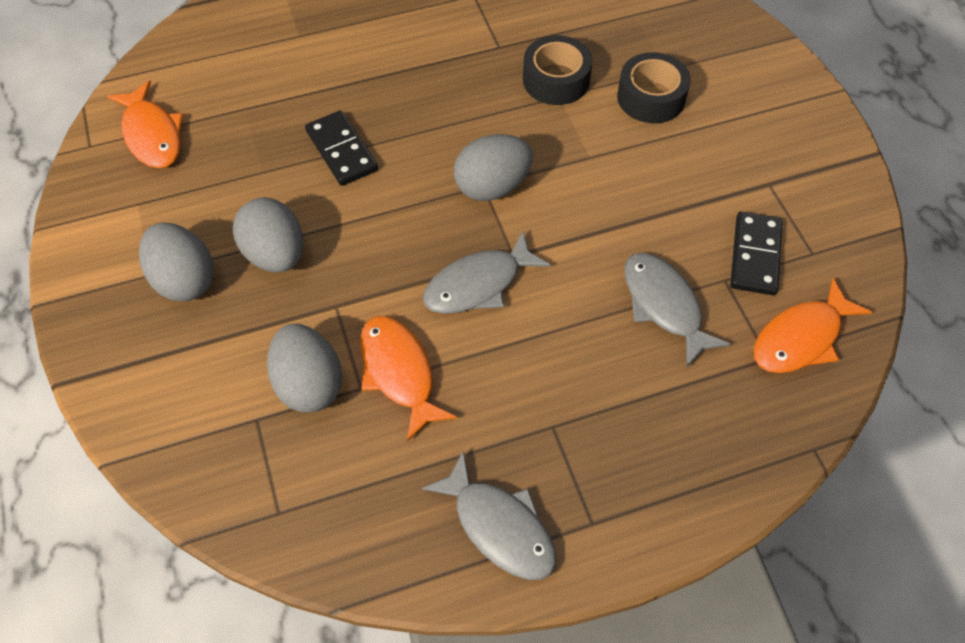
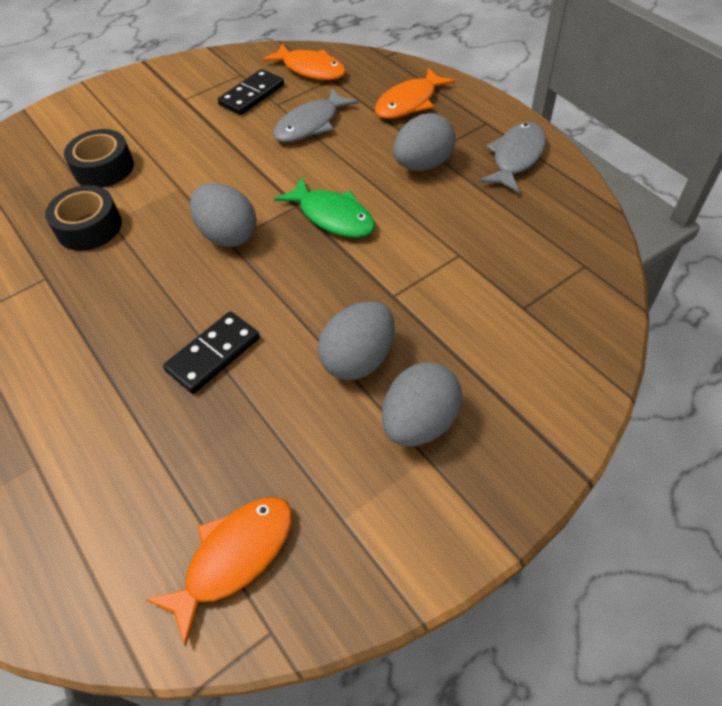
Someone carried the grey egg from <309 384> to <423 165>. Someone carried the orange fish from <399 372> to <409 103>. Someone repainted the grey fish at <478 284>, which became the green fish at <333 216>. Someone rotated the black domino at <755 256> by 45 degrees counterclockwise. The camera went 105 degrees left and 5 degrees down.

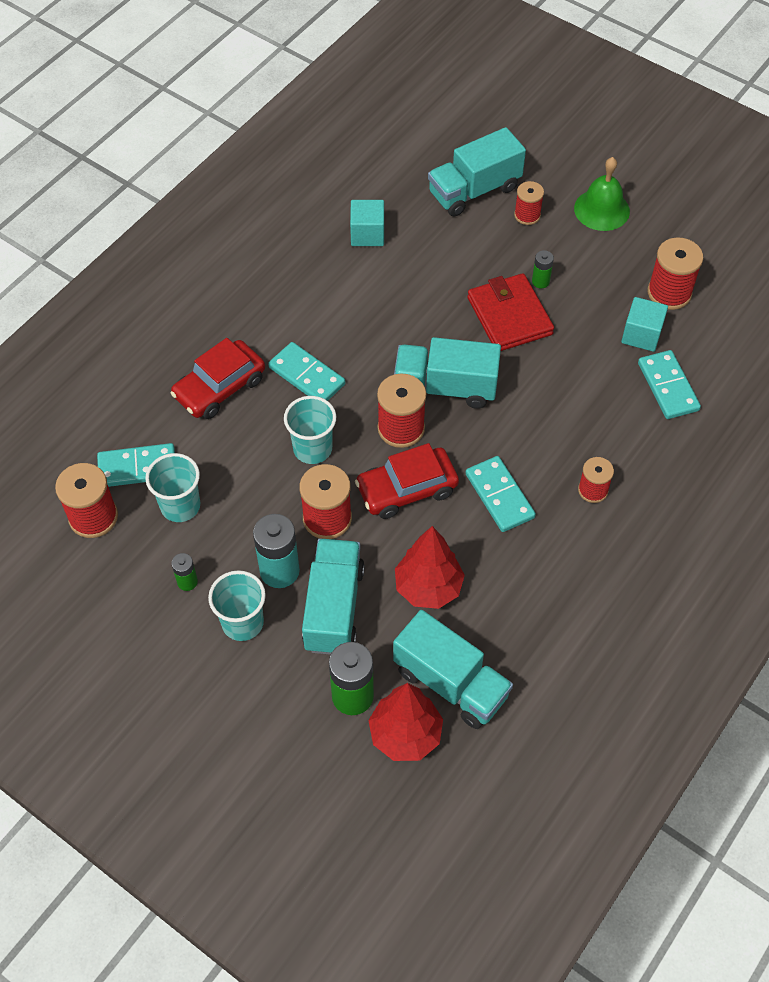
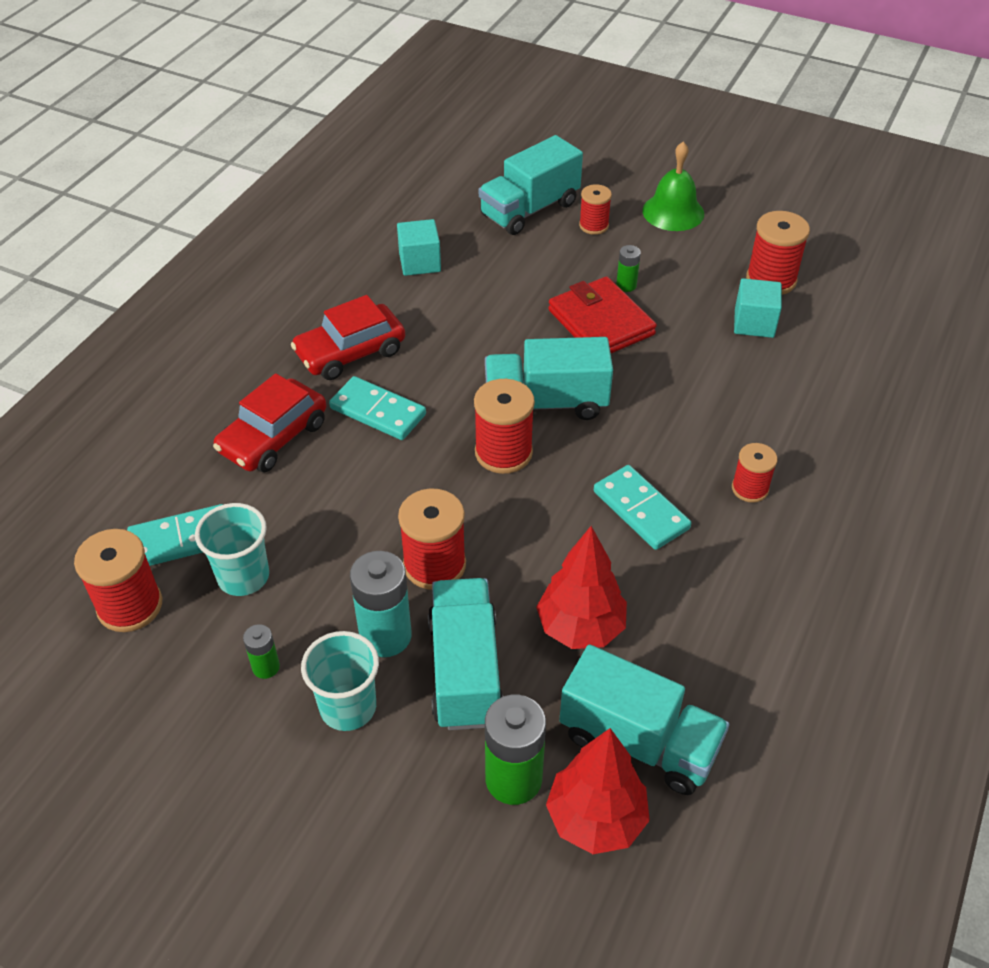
Someone took away the turquoise cup at <312 449>. Someone carried the red car from <407 489> to <350 352>. Someone took away the turquoise domino at <667 387>. The camera went 10 degrees left and 10 degrees down.

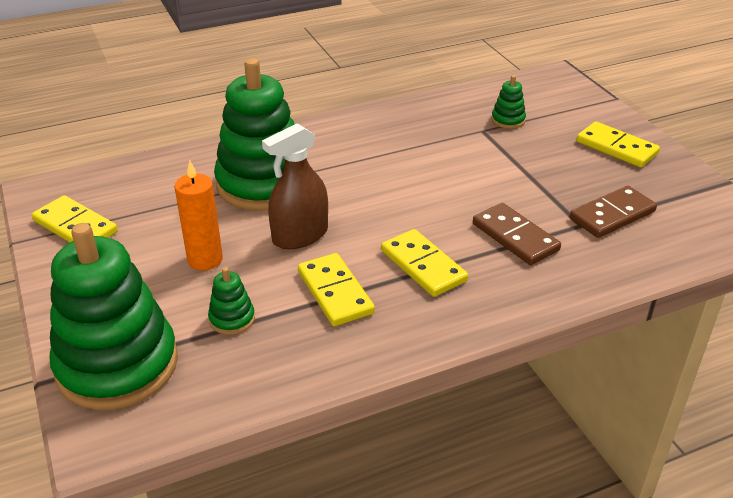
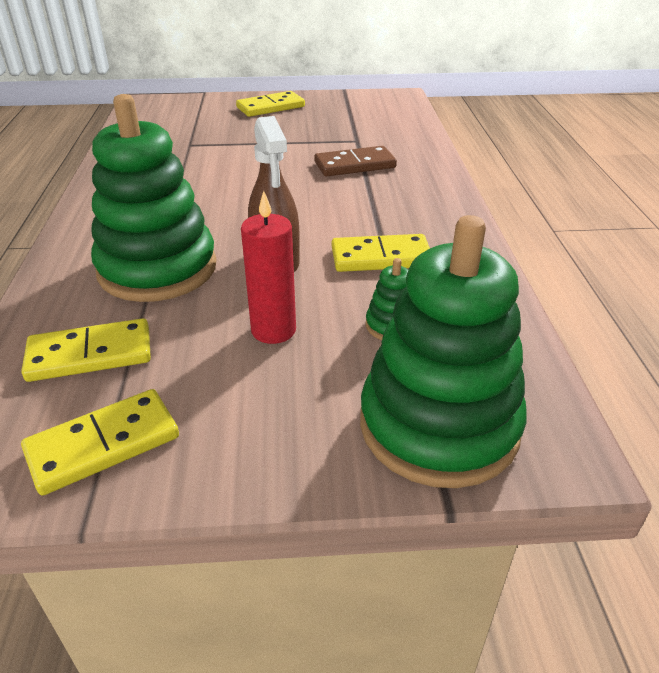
Someone repainted the orange candle at <205 260>, which became the red candle at <273 330>. Someone carried the yellow domino from <423 266> to <90 354>. Someone took away the green stacking toy at <508 120>. Someone took away the brown domino at <612 215>. The camera went 70 degrees left and 0 degrees up.

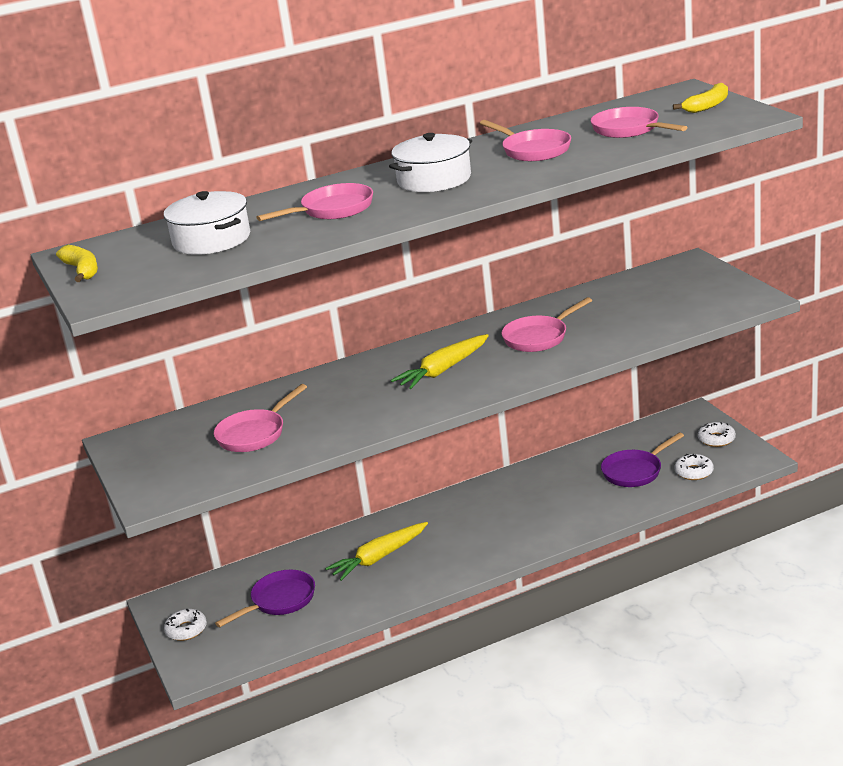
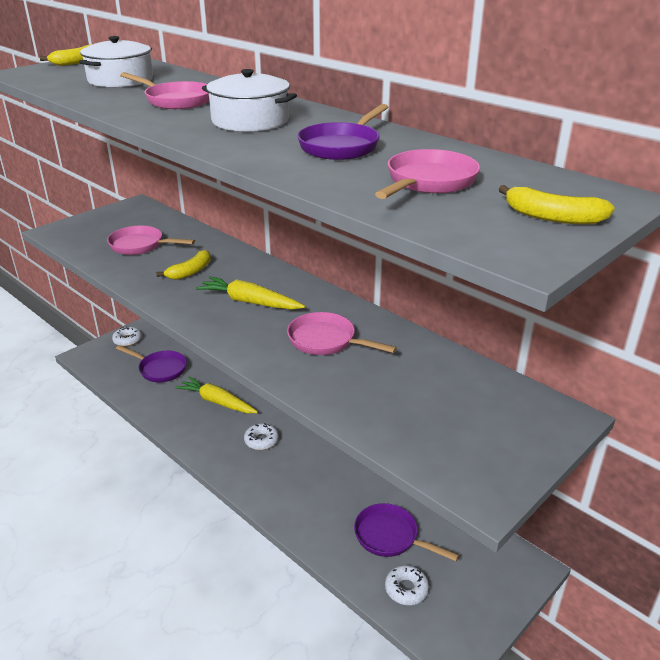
Someone repainted the pink pan at <533 150>, which became the purple pan at <341 146>. Someone carried the white donut from <716 439> to <261 440>. Someone put down the yellow banana at <190 272>. The camera went 65 degrees right and 5 degrees up.

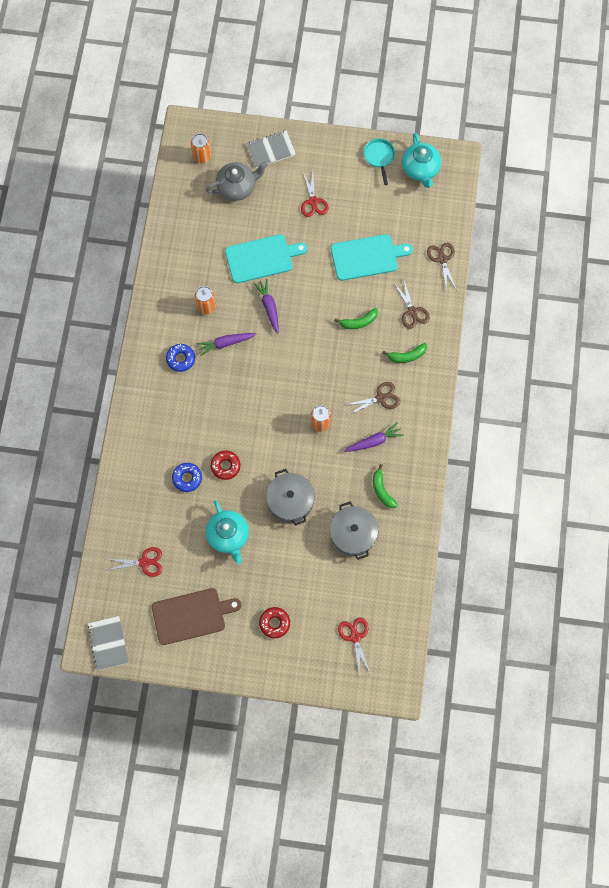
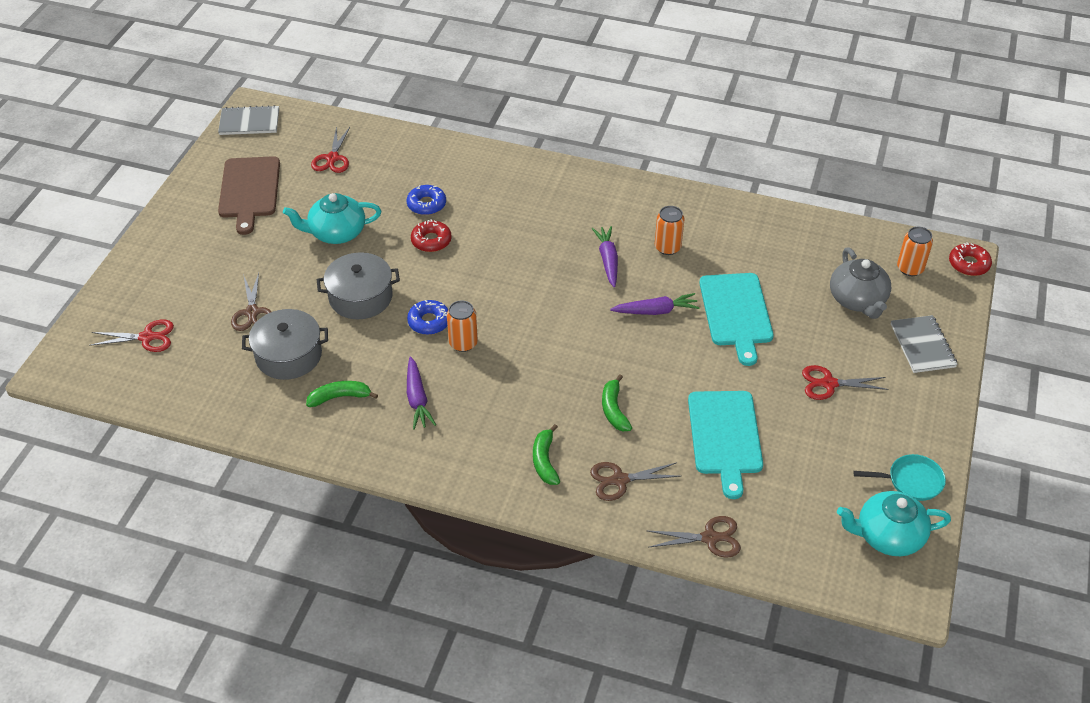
Someone carried the blue donut from <180 359> to <429 322>. Someone carried the red donut from <274 623> to <968 264>. Someone carried the brown scissors from <381 398> to <252 312>. The camera went 100 degrees right and 25 degrees down.

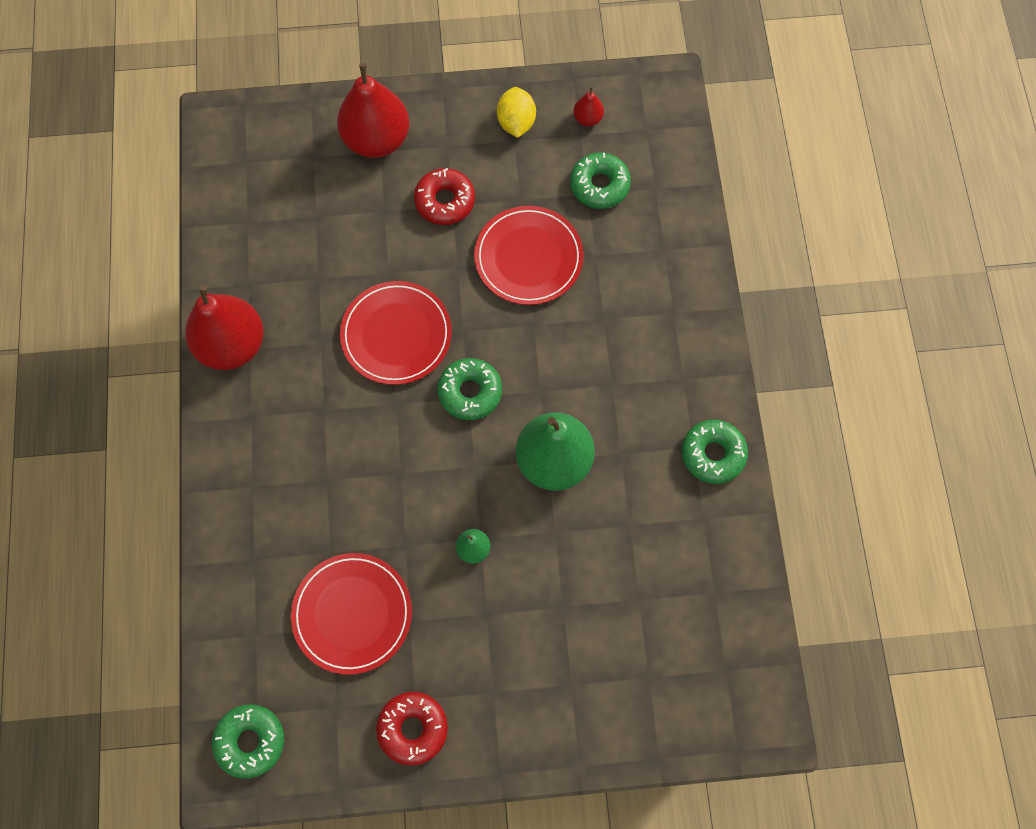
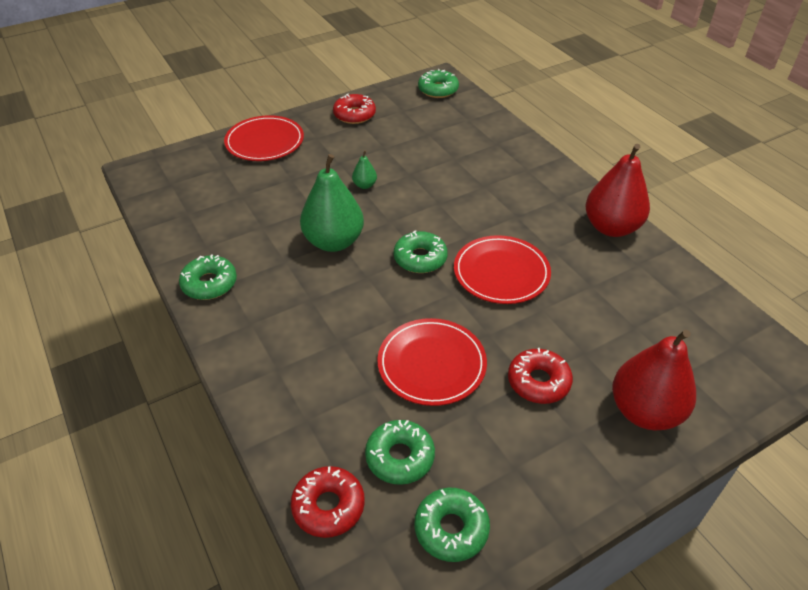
Someone carried the red plate from <352 614> to <265 142>. Someone took away the yellow lemon at <516 123>. Someone swapped the red pear at <588 118> for the green donut at <451 529>. Someone put down the red donut at <328 506>. The camera went 155 degrees right and 25 degrees down.

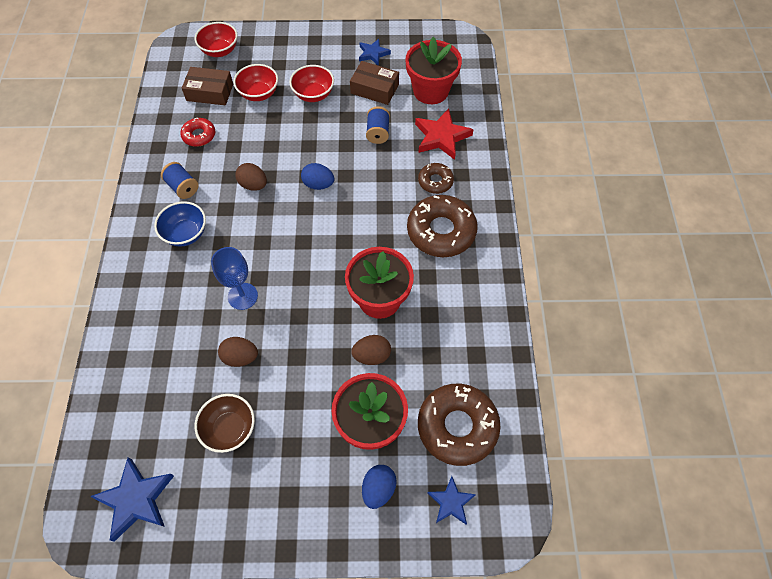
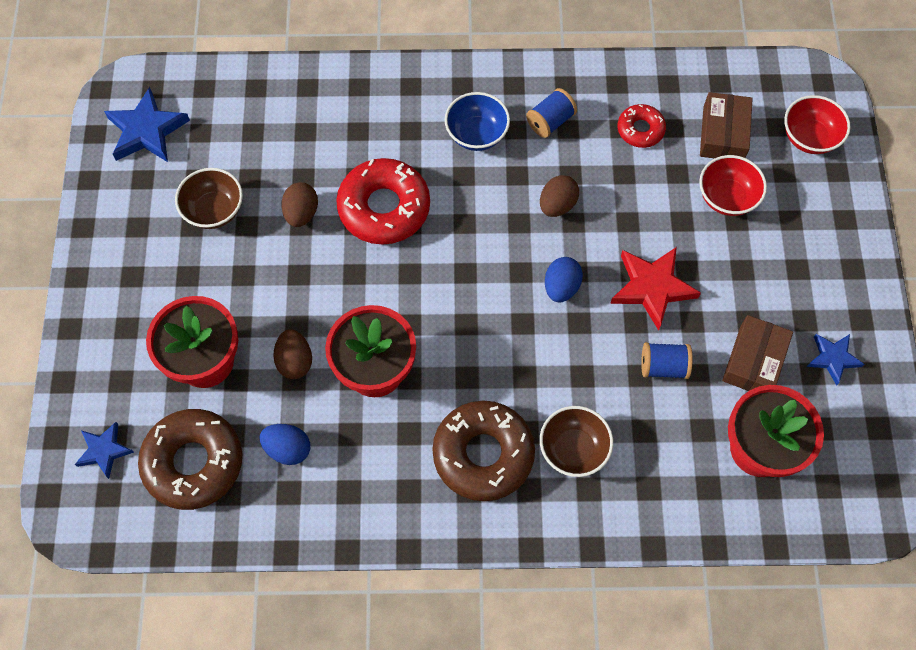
Someone swapped the blue goblet at <242 296> for the red donut at <384 208>. Someone took away the red bowl at <313 94>. Someone carried the blue egg from <378 489> to <288 449>. Someone carried the red star from <441 137> to <652 287>. Someone swapped the brown donut at <435 181> for the brown bowl at <573 449>. The camera went 90 degrees right and 5 degrees up.

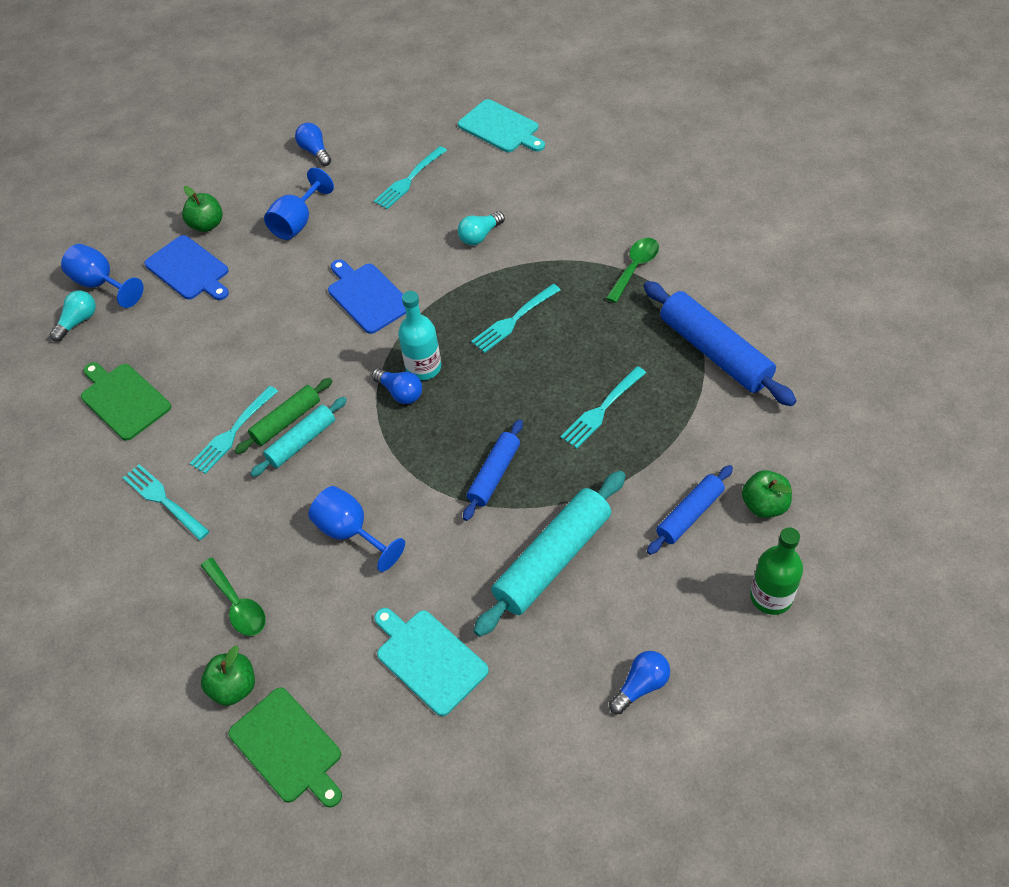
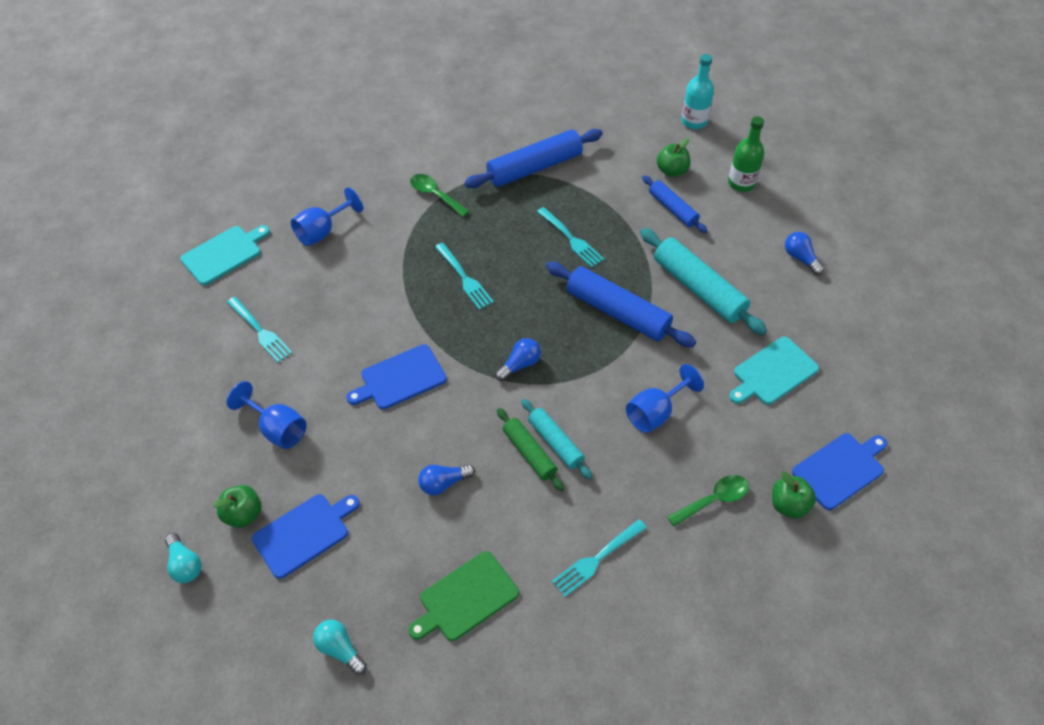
Someone carried the blue goblet from <101 284> to <322 231>. Someone took away the turquoise fork at <233 431>. Someone repainted the green cutting board at <288 747>, which became the blue cutting board at <840 469>. Someone carried the blue light bulb from <315 151> to <443 483>. Someone carried the turquoise bottle from <423 367> to <694 121>. Someone carried the turquoise light bulb from <480 236> to <185 564>. Someone scaled the blue rolling pin at <494 474> by 1.70. The camera went 85 degrees left and 0 degrees up.

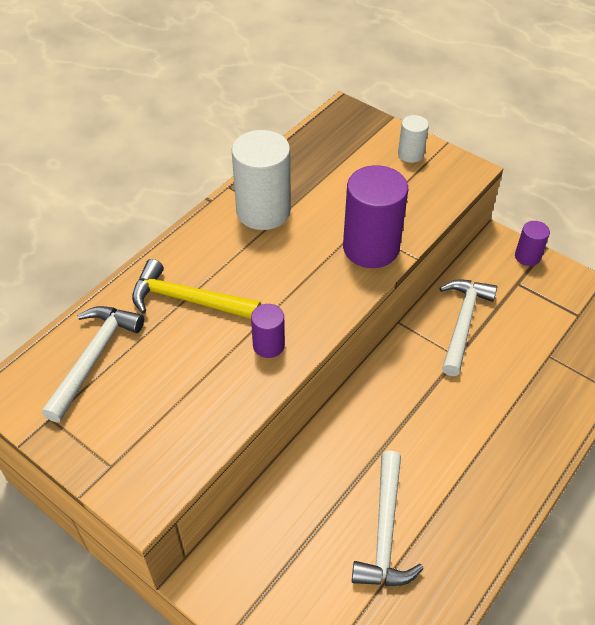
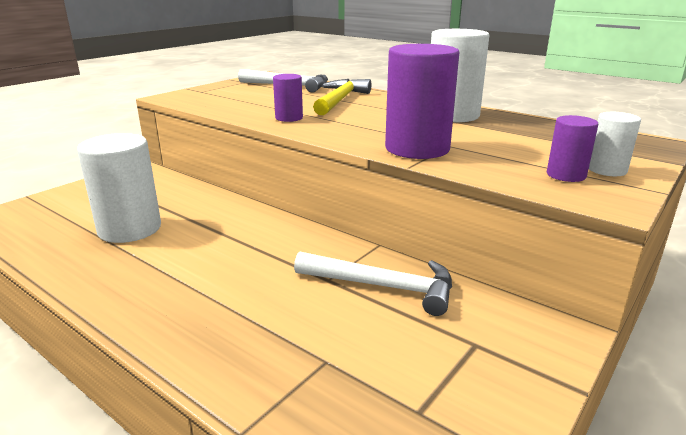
Someone swapped the white hammer at <385 531> for the white cylinder at <129 229>. Someone carried the purple cylinder from <527 256> to <566 175>. The camera went 90 degrees right and 25 degrees down.

